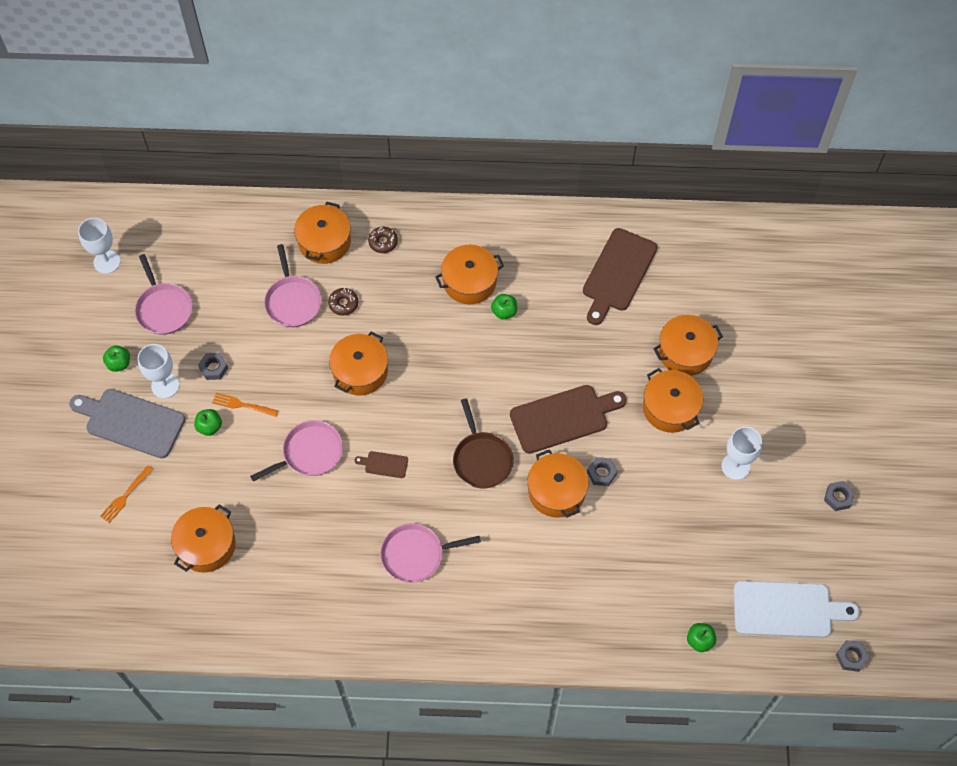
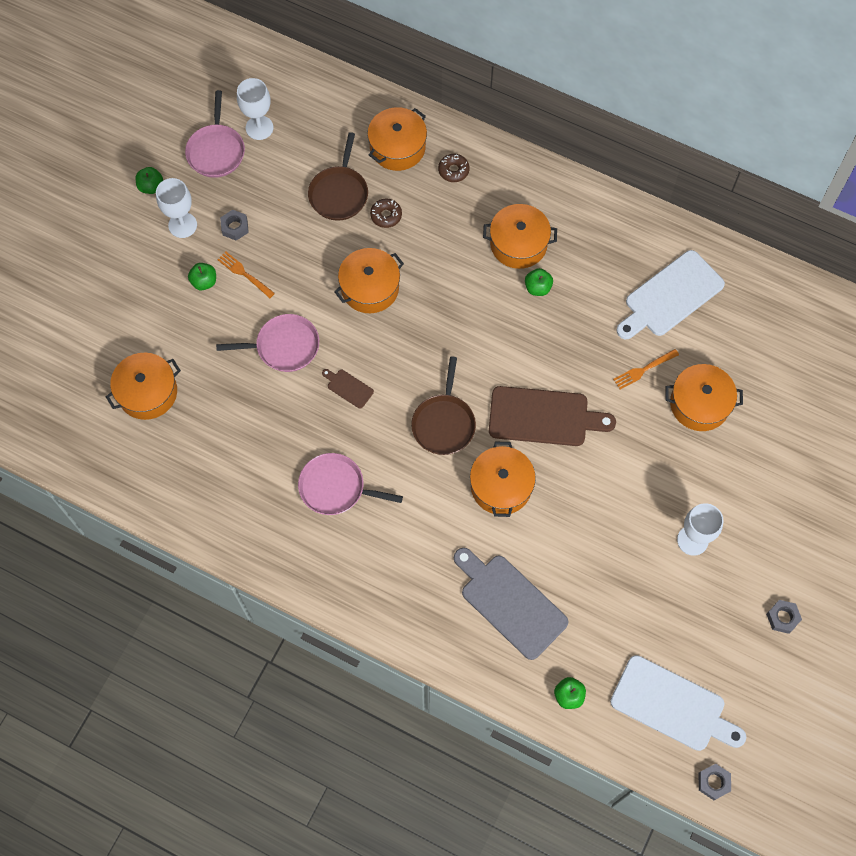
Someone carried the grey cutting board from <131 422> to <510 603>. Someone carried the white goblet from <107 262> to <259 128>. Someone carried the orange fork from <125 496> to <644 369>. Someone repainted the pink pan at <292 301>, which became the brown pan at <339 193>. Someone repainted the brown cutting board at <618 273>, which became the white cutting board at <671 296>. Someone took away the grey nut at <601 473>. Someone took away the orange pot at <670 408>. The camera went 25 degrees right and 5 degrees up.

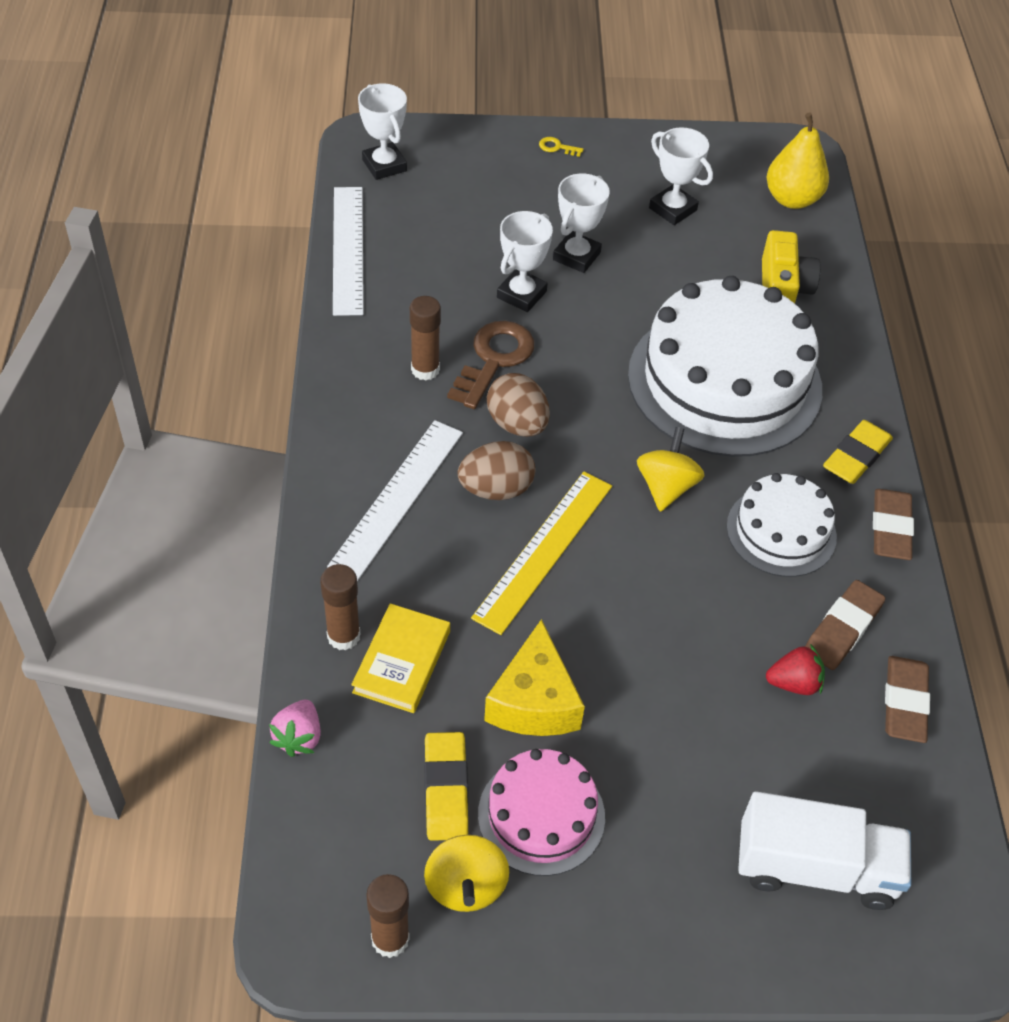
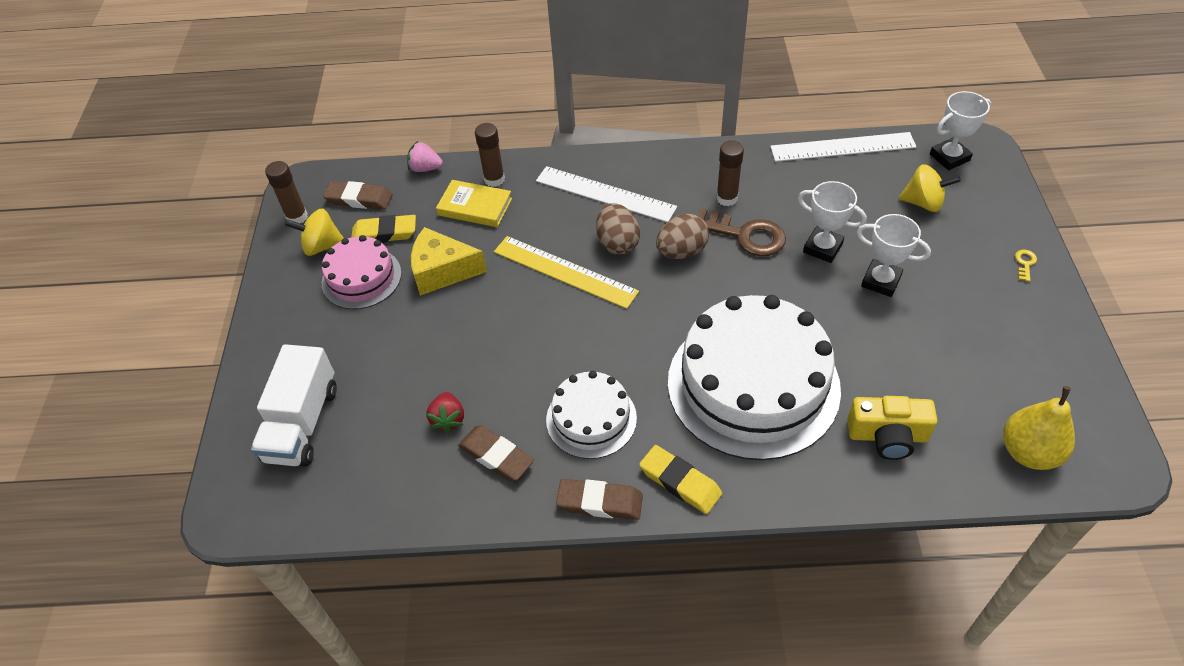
Someone carried the yellow spinning top from <666 487> to <923 203>. Someone took away the white trophy at <673 209>. Someone carried the brown eraser from <904 702> to <359 199>. The camera went 95 degrees right and 0 degrees up.

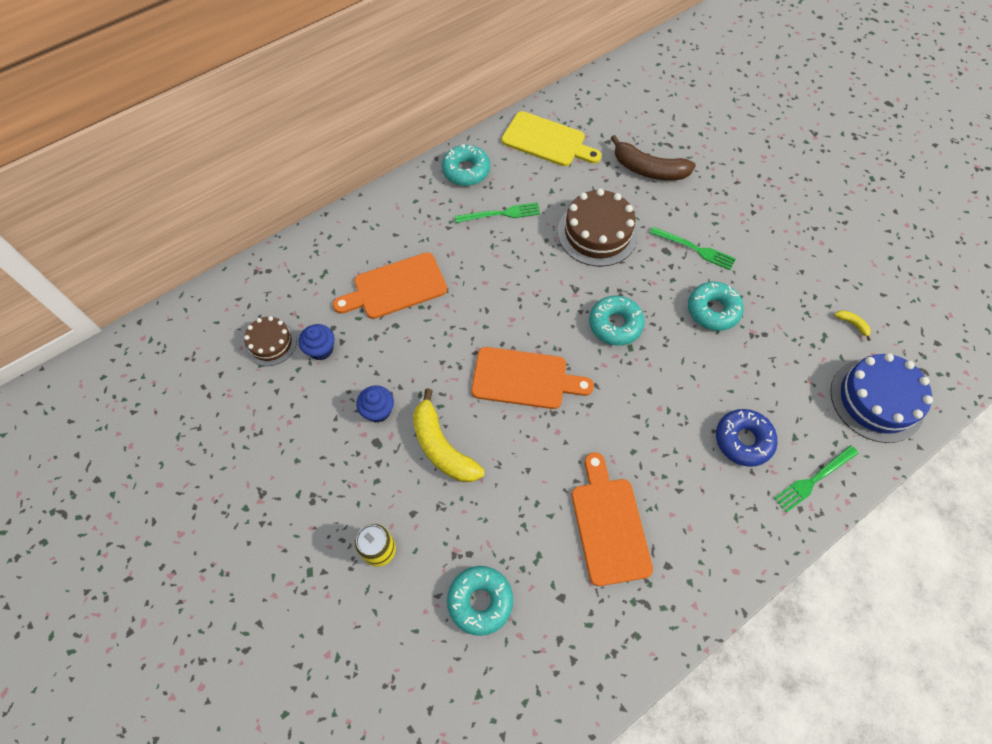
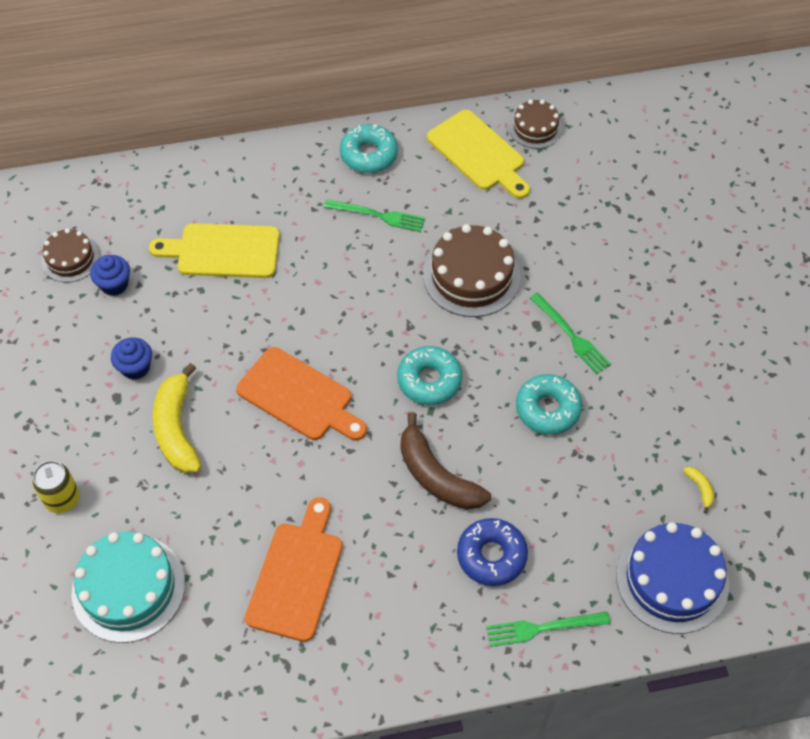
Someone repainted the orange cutting board at <395 287>, which became the yellow cutting board at <223 251>. Someone swapped the turquoise donut at <480 601> for the turquoise cake at <128 588>. Someone carried the brown banana from <648 169> to <436 476>. Someone put down the brown cake at <535 128>. The camera went 25 degrees right and 5 degrees down.

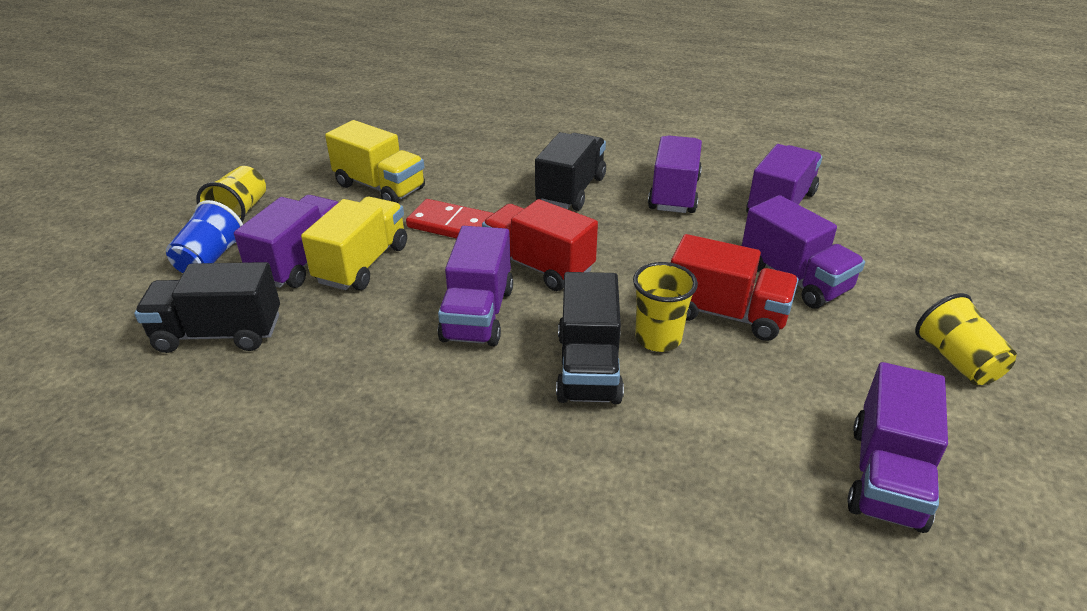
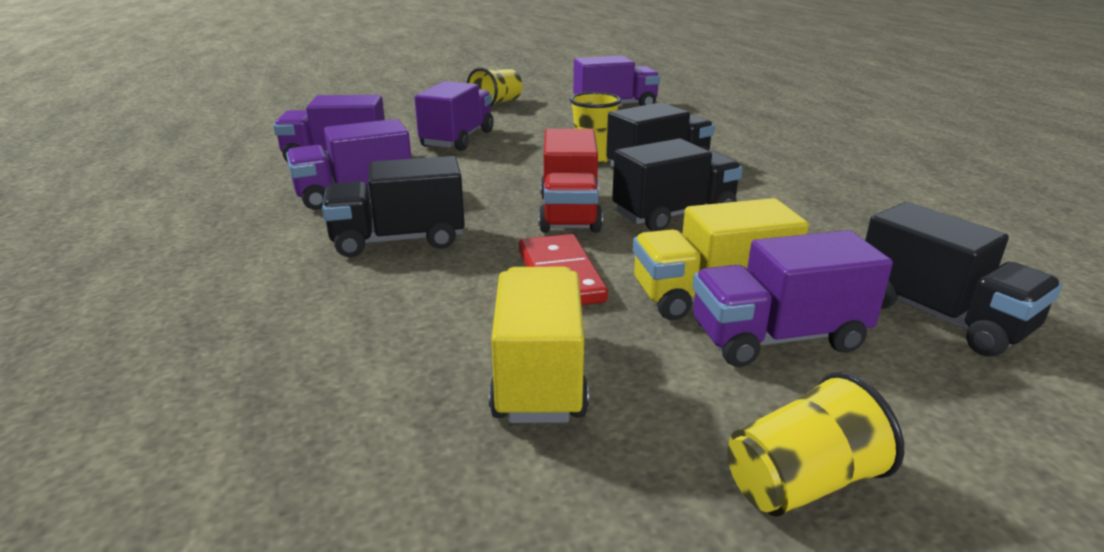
Someone took away the blue cup at <210 259>. Someone repainted the purple truck at <478 314>, which became the black truck at <674 214>. Someone took away the red truck at <726 314>. The camera went 125 degrees left and 10 degrees down.

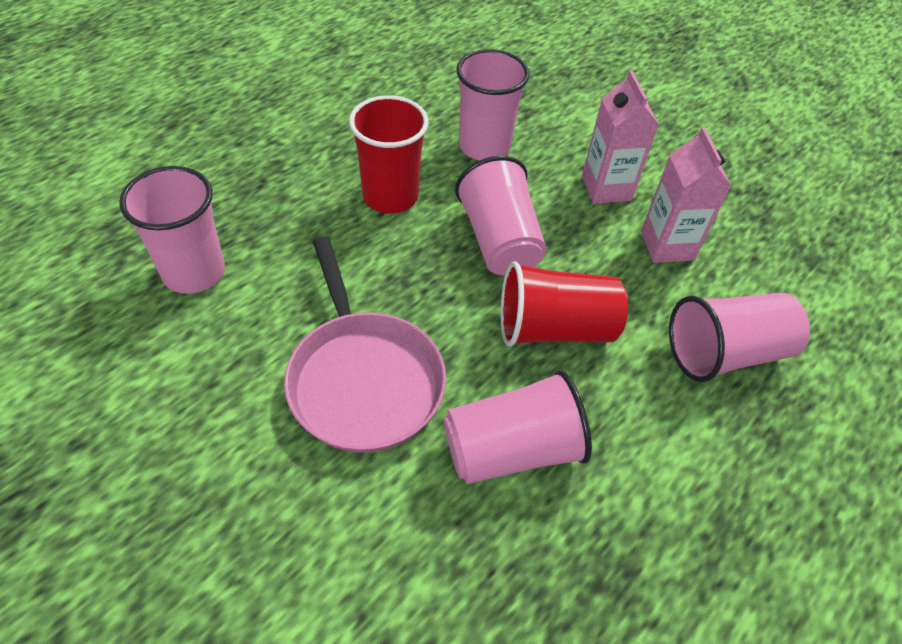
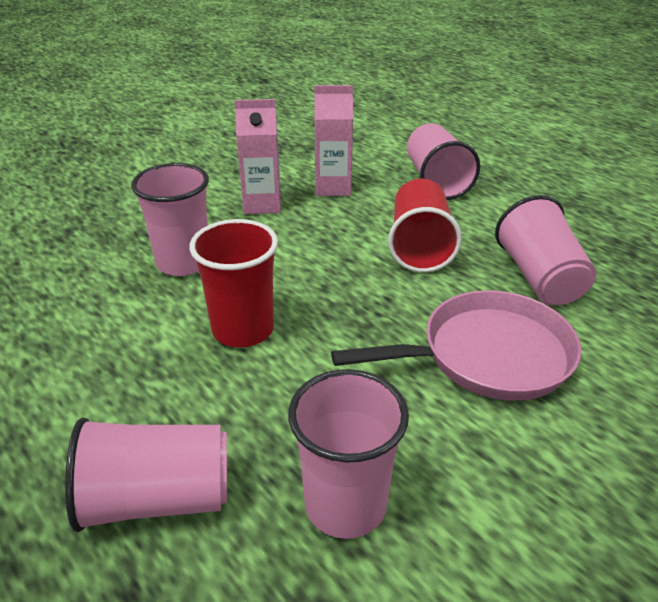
Someone carried the pink cup from <499 240> to <157 499>. The camera went 80 degrees left and 15 degrees down.

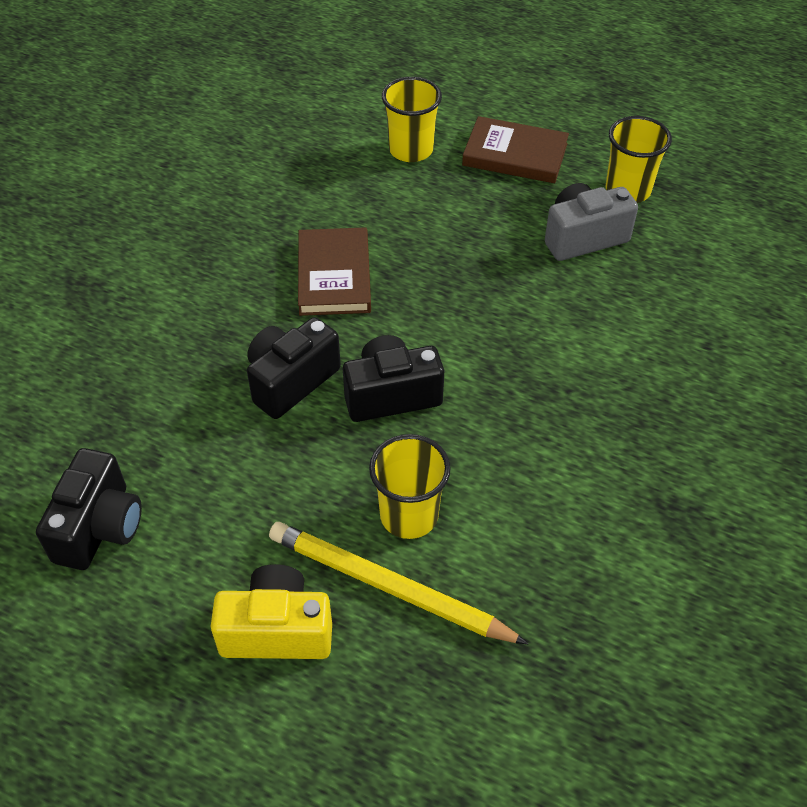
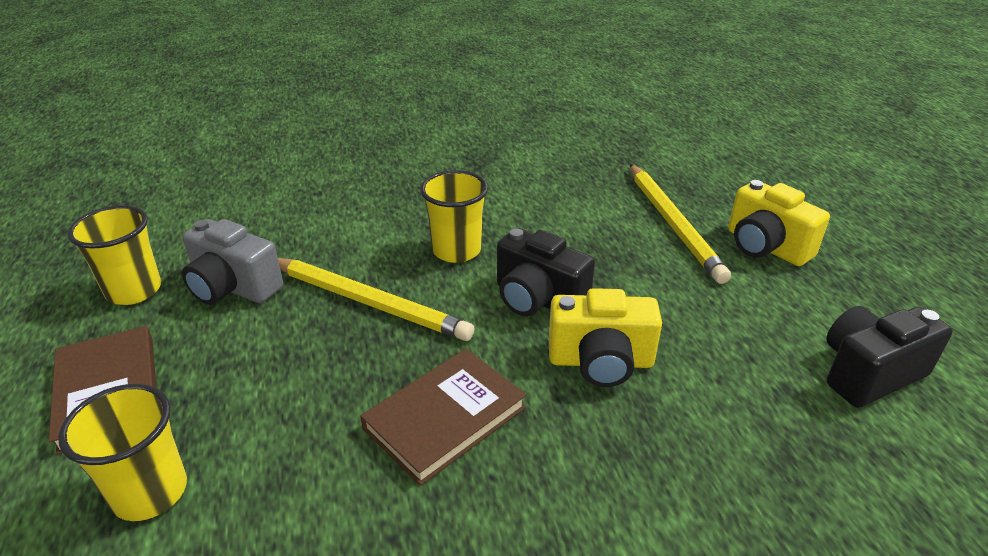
Someone repainted the black camera at <291 381>, which became the yellow camera at <600 361>. Someone carried the yellow cup from <409 515> to <456 250>. Someone put down the yellow pencil at <368 302>. The camera went 130 degrees left and 15 degrees down.

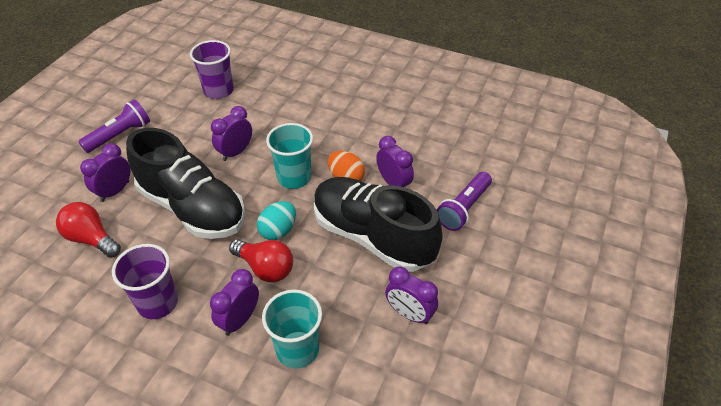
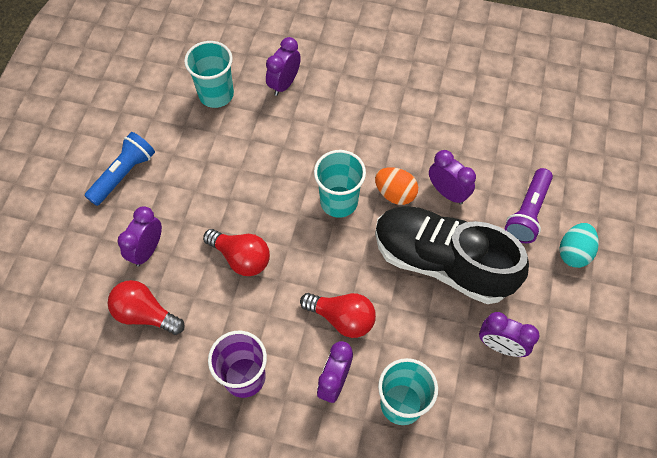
Someone repainted the purple flashlight at <120 135>, which became the blue flashlight at <124 175>. Someone swapped the black shoe at <192 208> for the red light bulb at <241 258>. Someone repainted the purple cup at <218 91>, which became the turquoise cup at <216 94>. Someone carried the purple clock from <235 152> to <284 84>. Someone carried the turquoise egg from <278 231> to <574 252>. The camera went 10 degrees left and 15 degrees up.

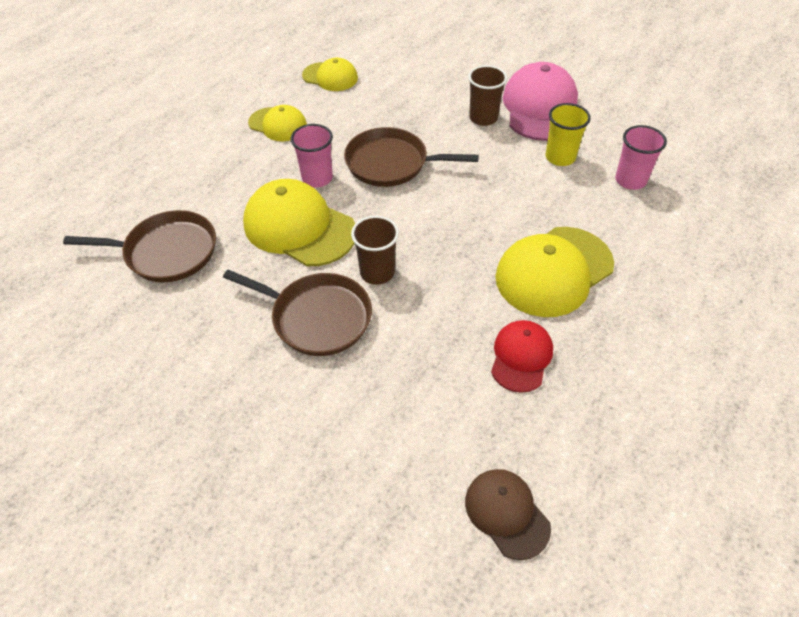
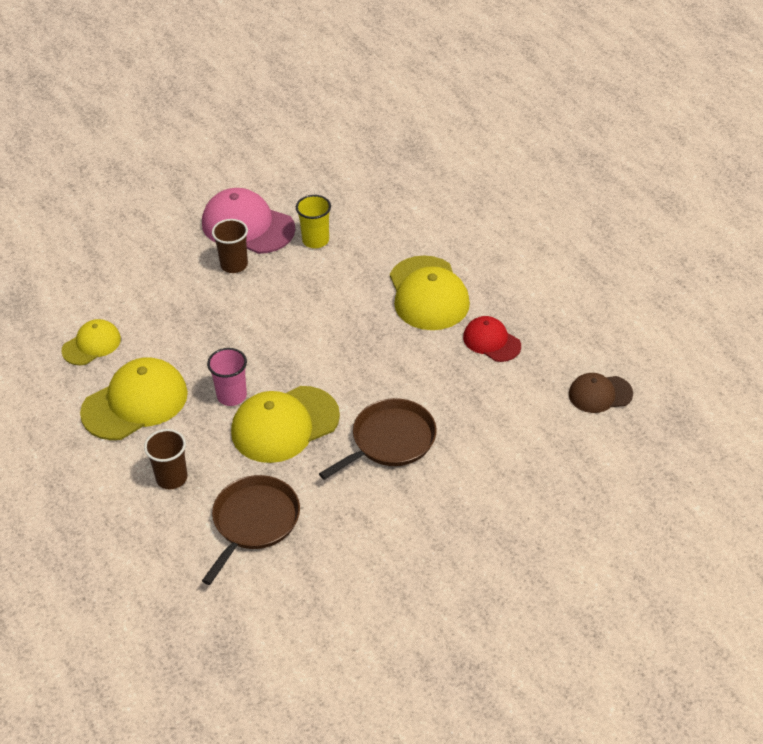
Someone scaled the yellow cap at <278 124> by 1.72. Someone took away the brown pan at <391 163>. Someone carried the brown cup from <377 272> to <171 478>. Someone took away the pink cup at <630 180>. The camera went 65 degrees left and 5 degrees down.

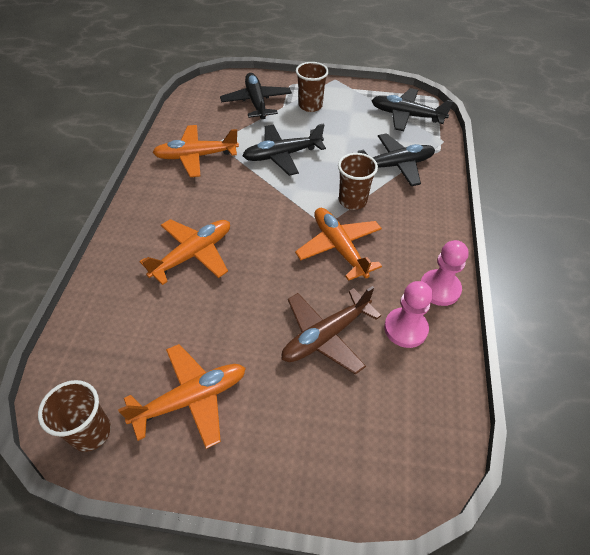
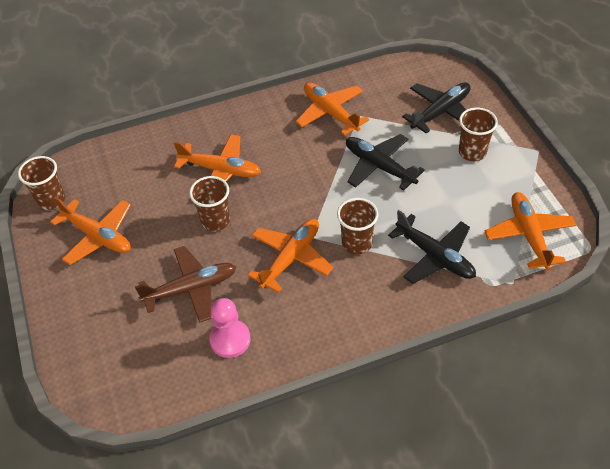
Someone rotated the brown plane at <325 336> by 135 degrees clockwise. Someone repainted the black plane at <406 116>, which became the orange plane at <528 235>. Someone took away the pink pawn at <439 289>. Someone put down the brown cup at <215 221>. The camera went 65 degrees right and 0 degrees up.

